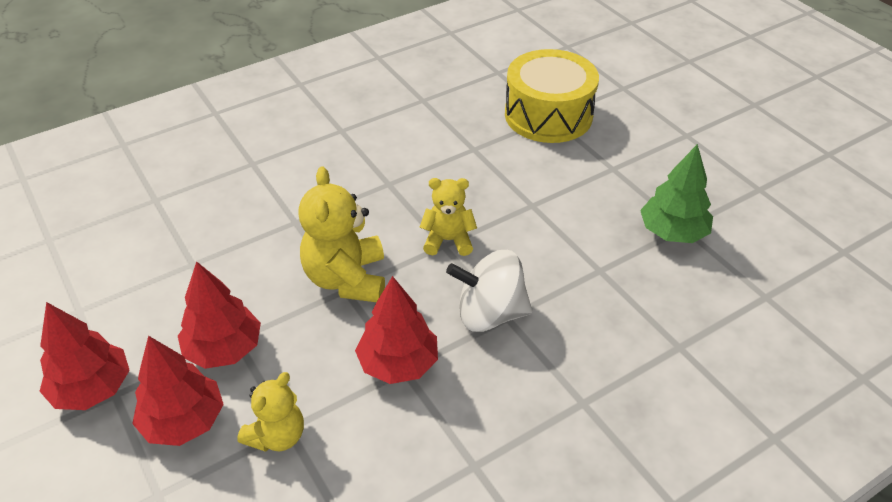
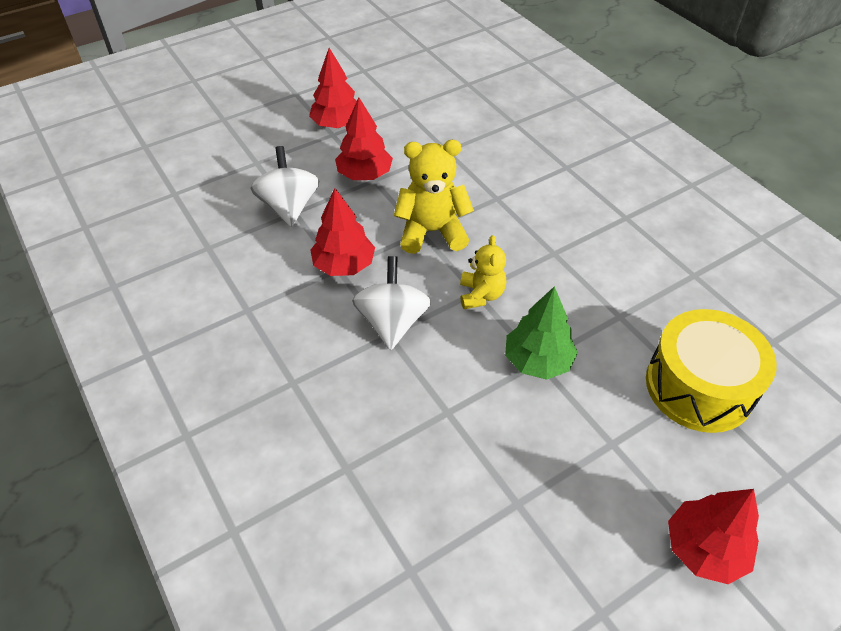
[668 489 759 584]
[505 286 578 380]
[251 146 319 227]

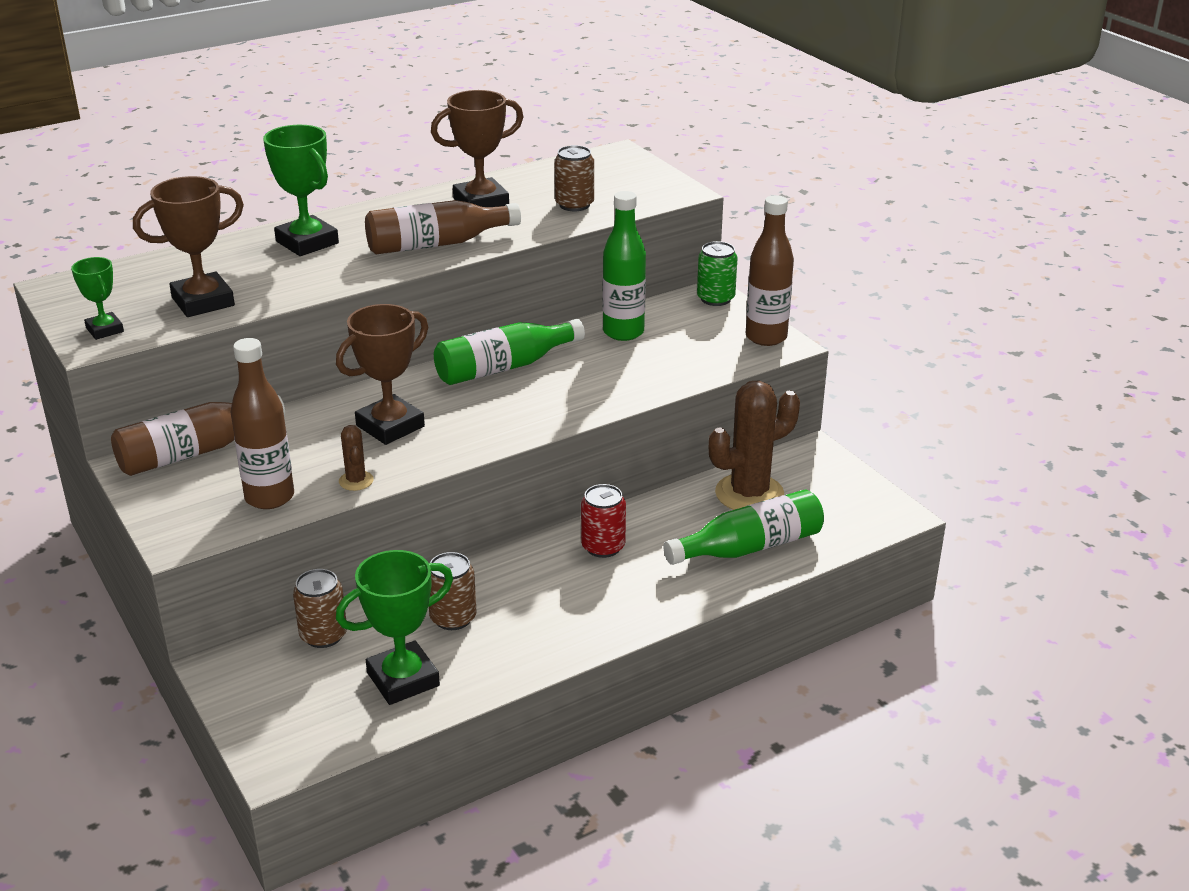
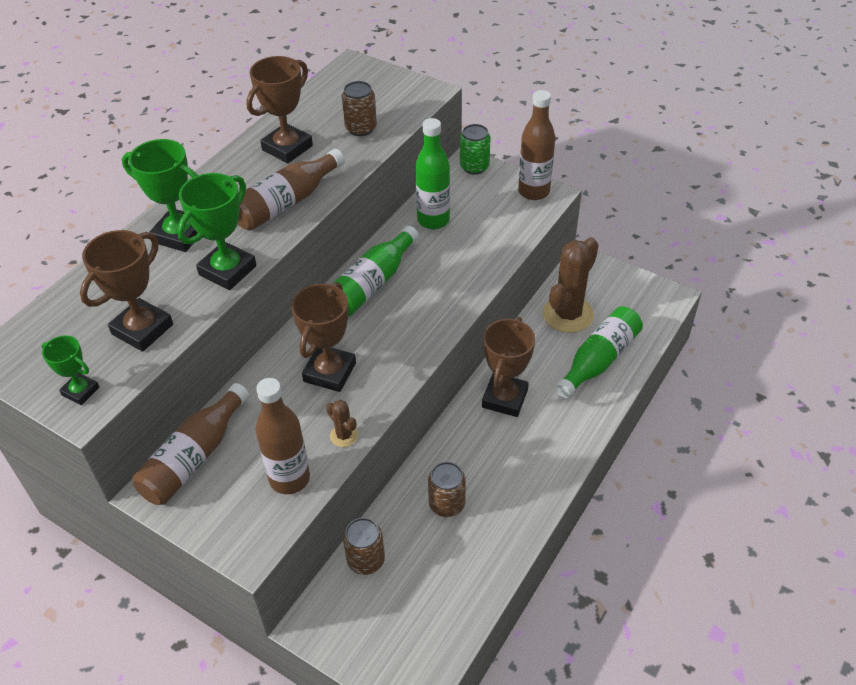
[177 173 257 290]
[482 317 535 417]

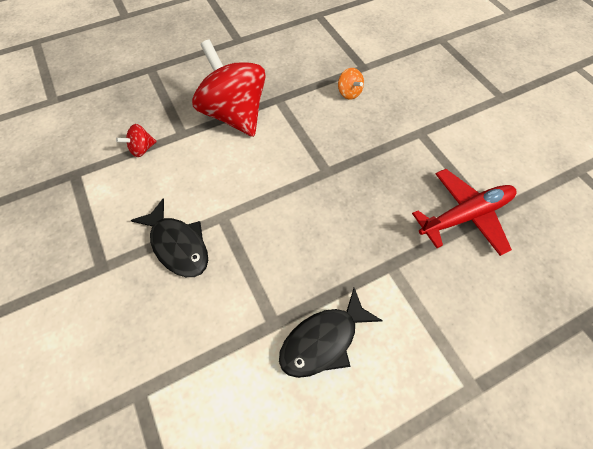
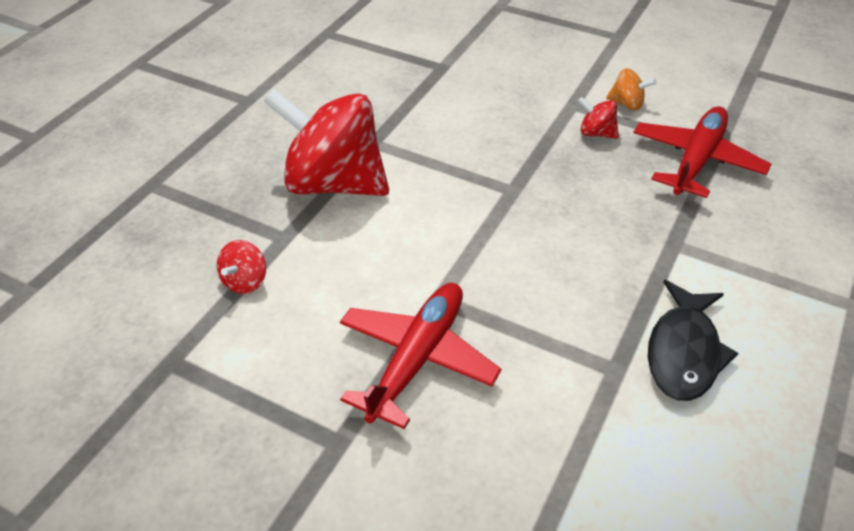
[578 97 619 139]
[606 68 656 110]
[340 283 501 429]

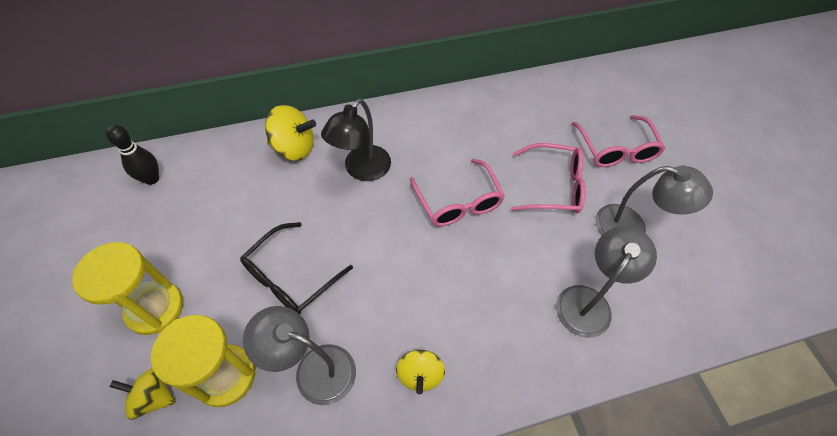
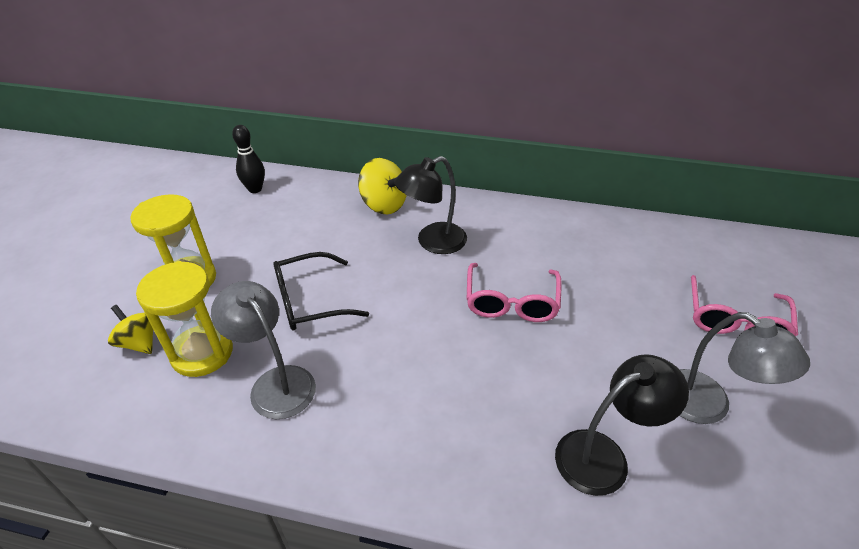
[396 350 445 394] (first image)
[511 143 586 213] (first image)
[555 354 689 496]

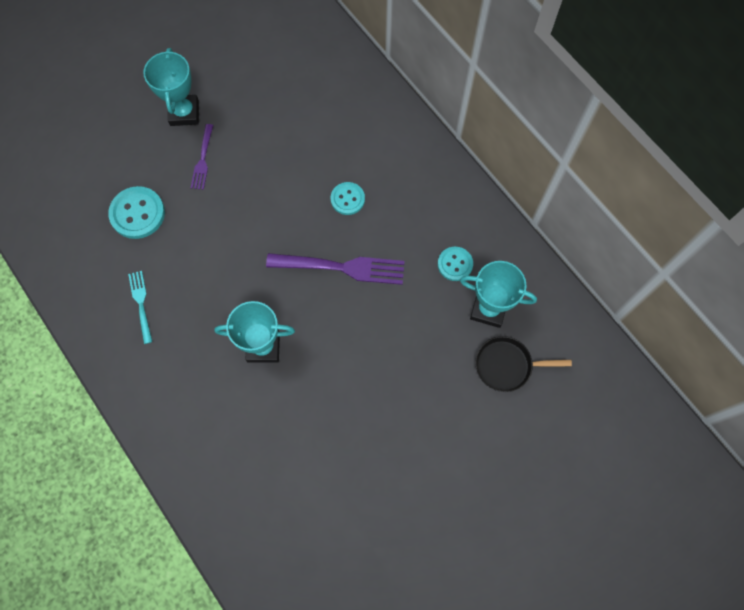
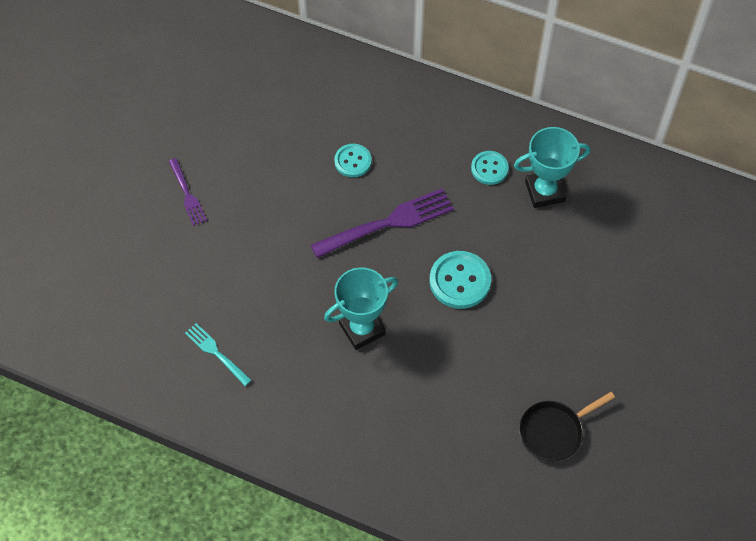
[143 48 199 126] (first image)
[430 251 491 309]
[519 392 615 461]

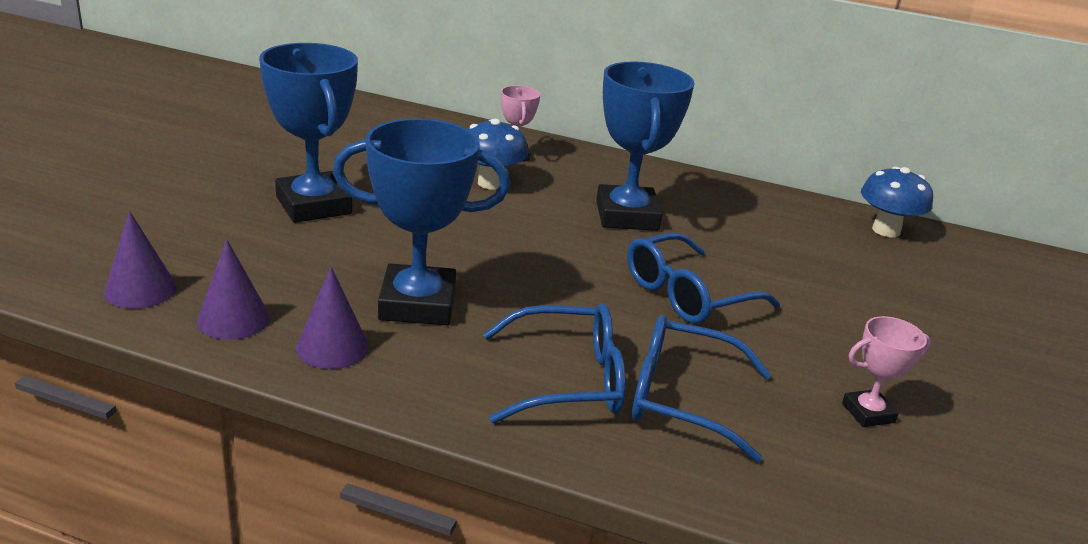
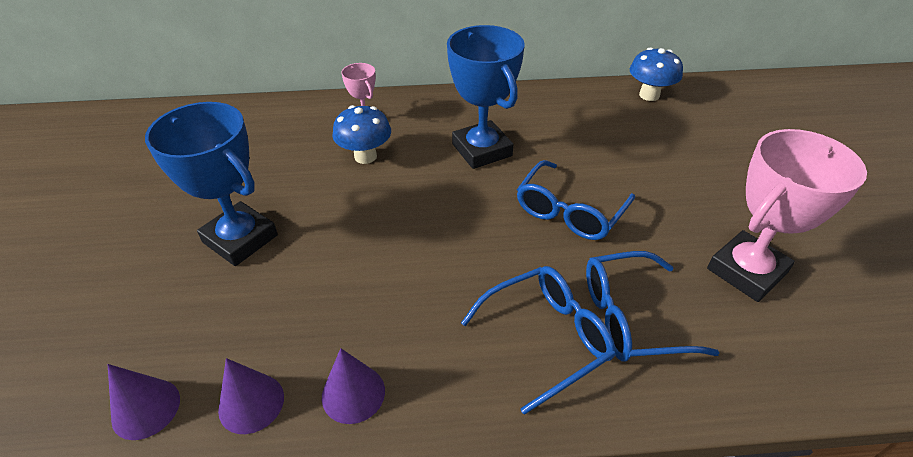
[333 118 510 325] (first image)
[707 129 867 302]

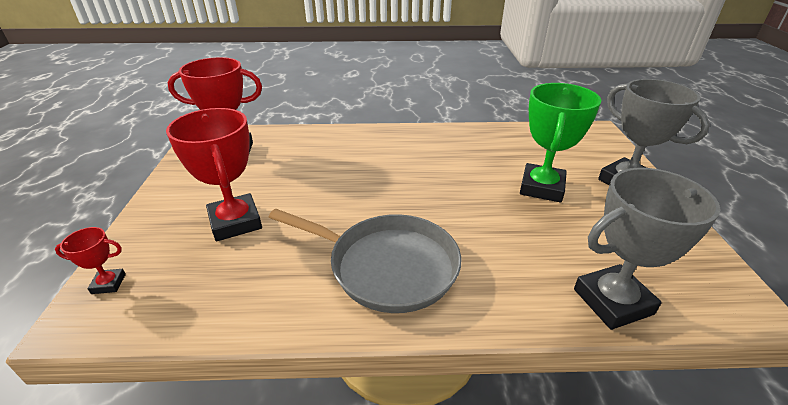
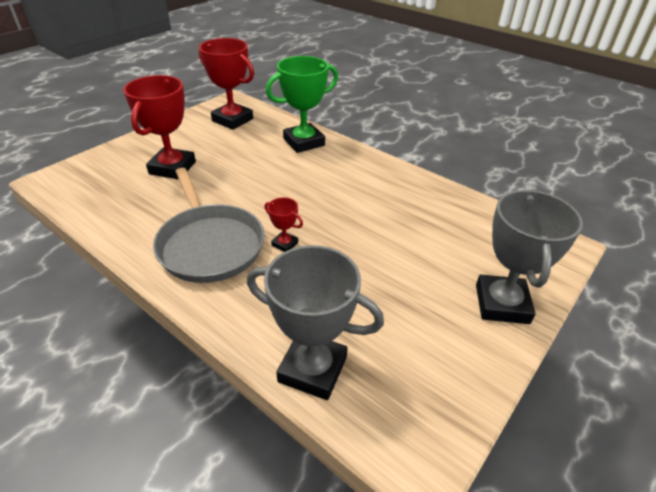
[265 197 303 252]
[266 56 338 153]

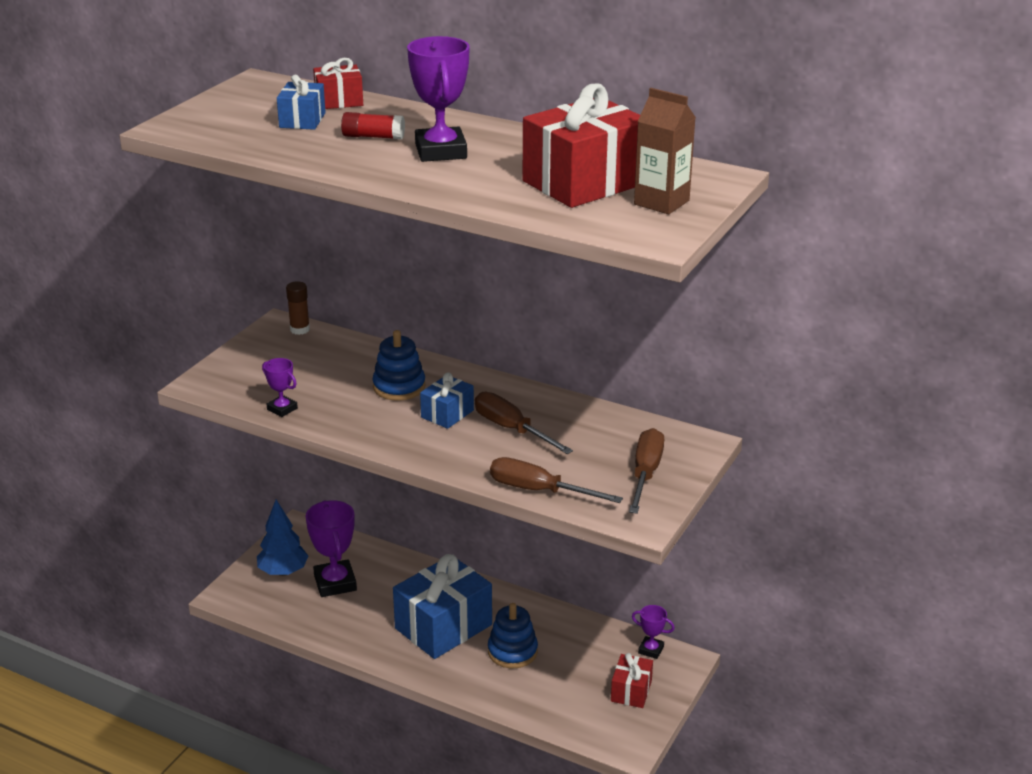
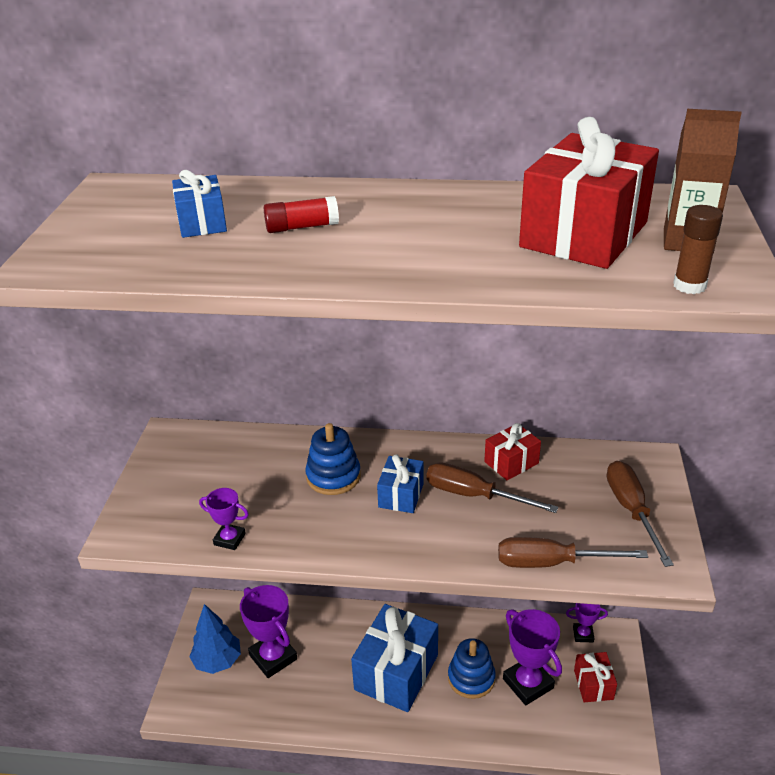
[673 205 723 294]
[484 423 541 480]
[503 609 562 705]

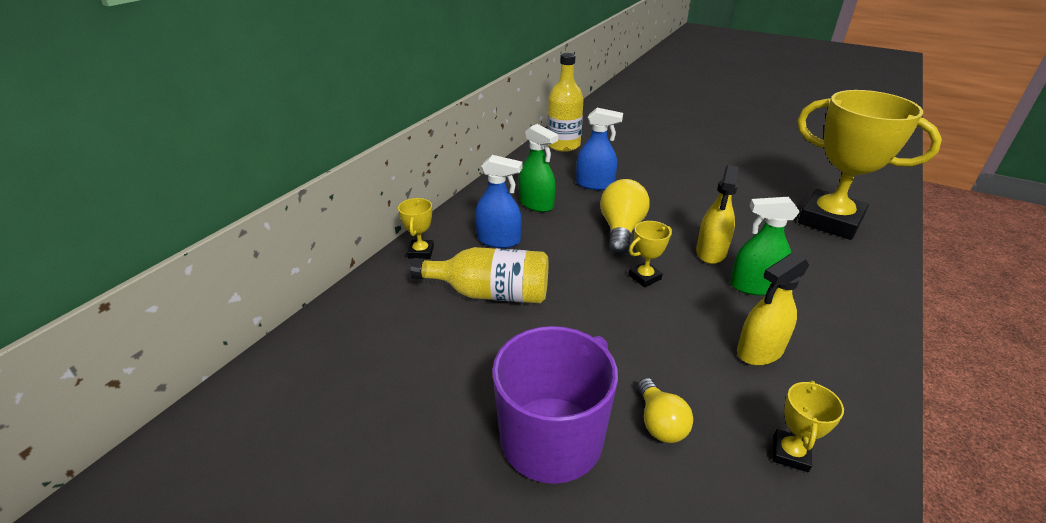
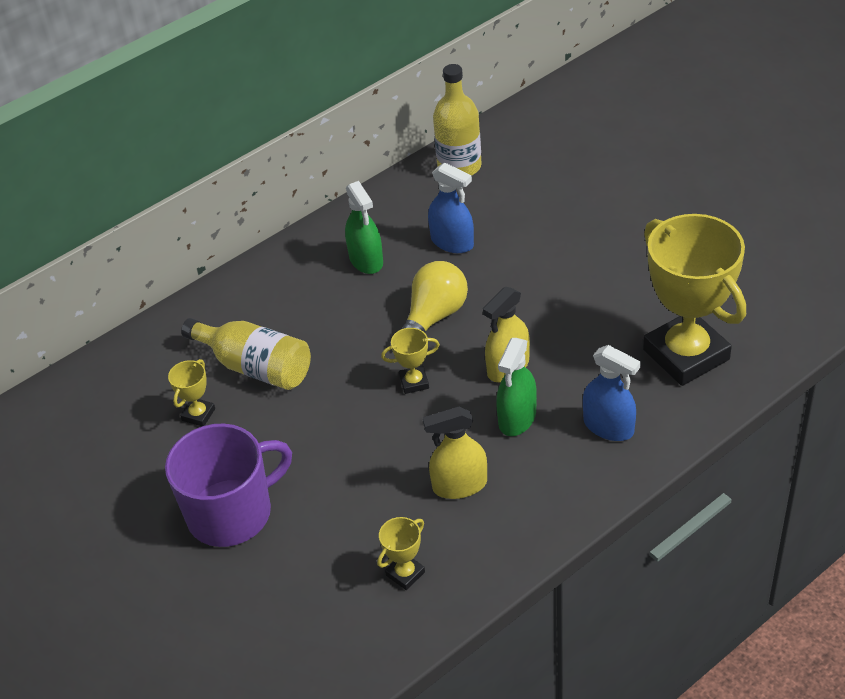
[638 378 693 443] (first image)
[168 359 215 426]
[583 345 641 441]
[496 338 537 436]

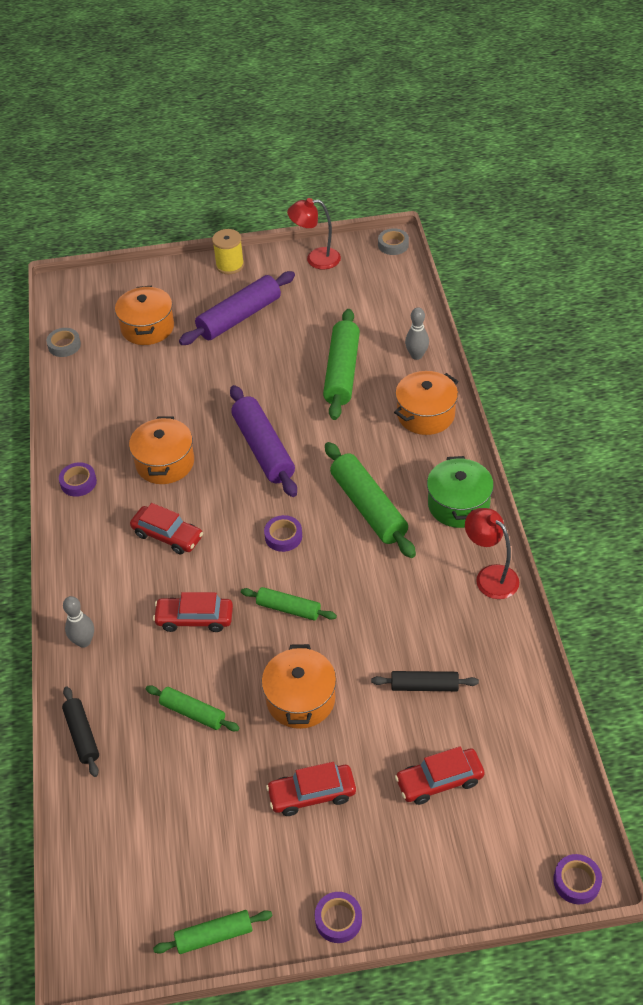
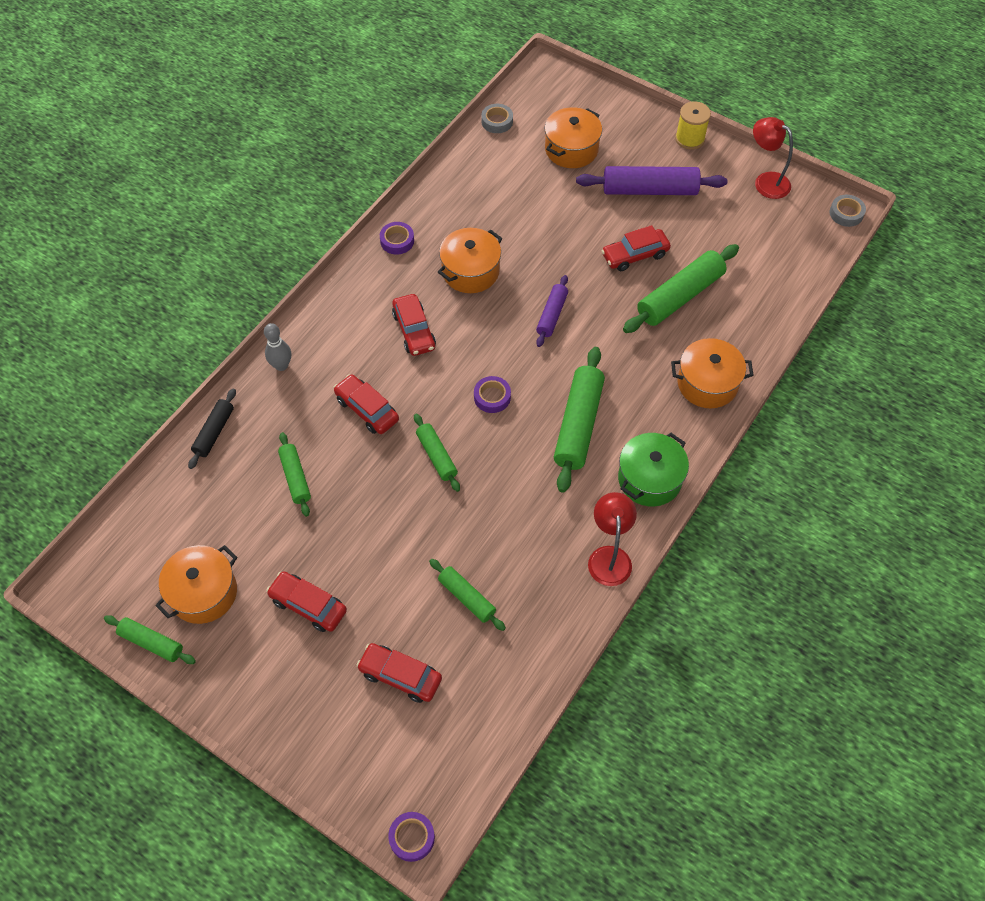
[315 892 362 943] (first image)
[405 308 429 360] (first image)
[601 225 671 271]
[155 545 237 624]
[429 559 506 631]
[536 275 568 347]

